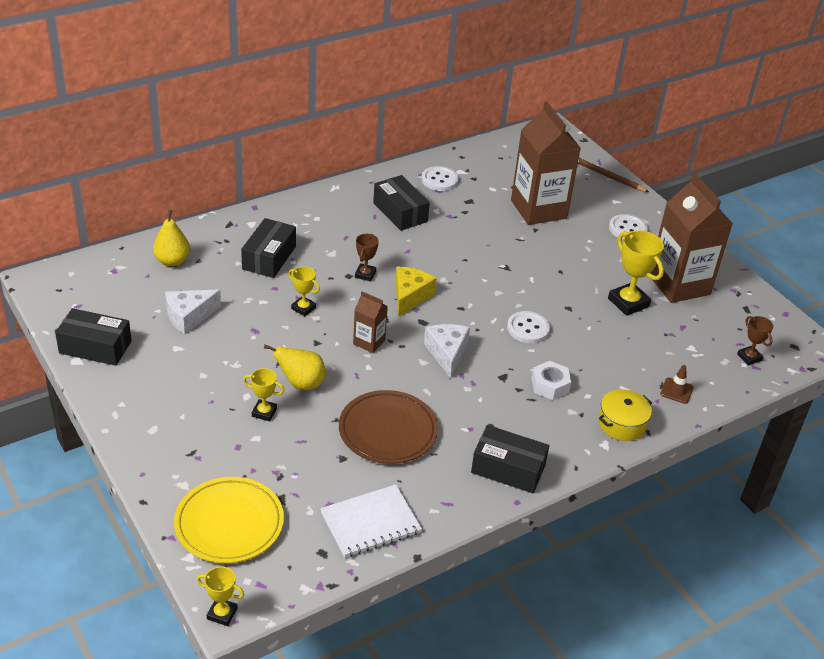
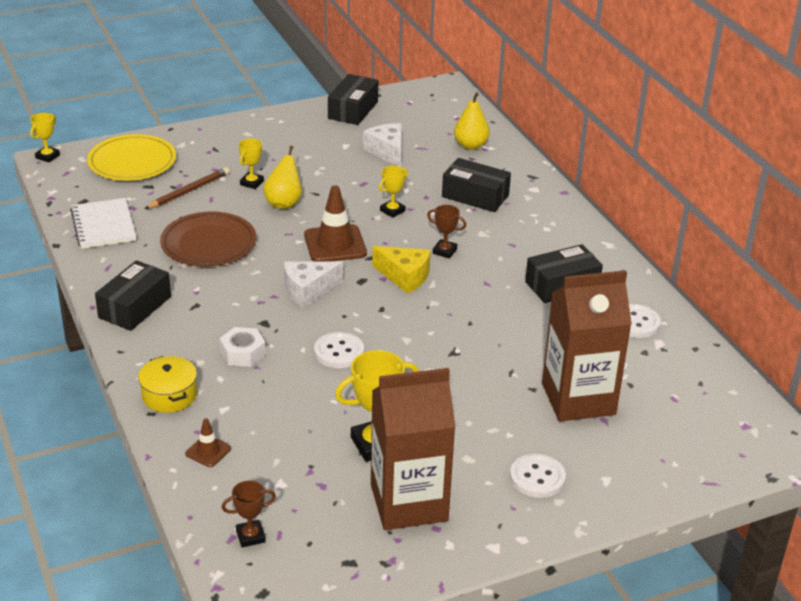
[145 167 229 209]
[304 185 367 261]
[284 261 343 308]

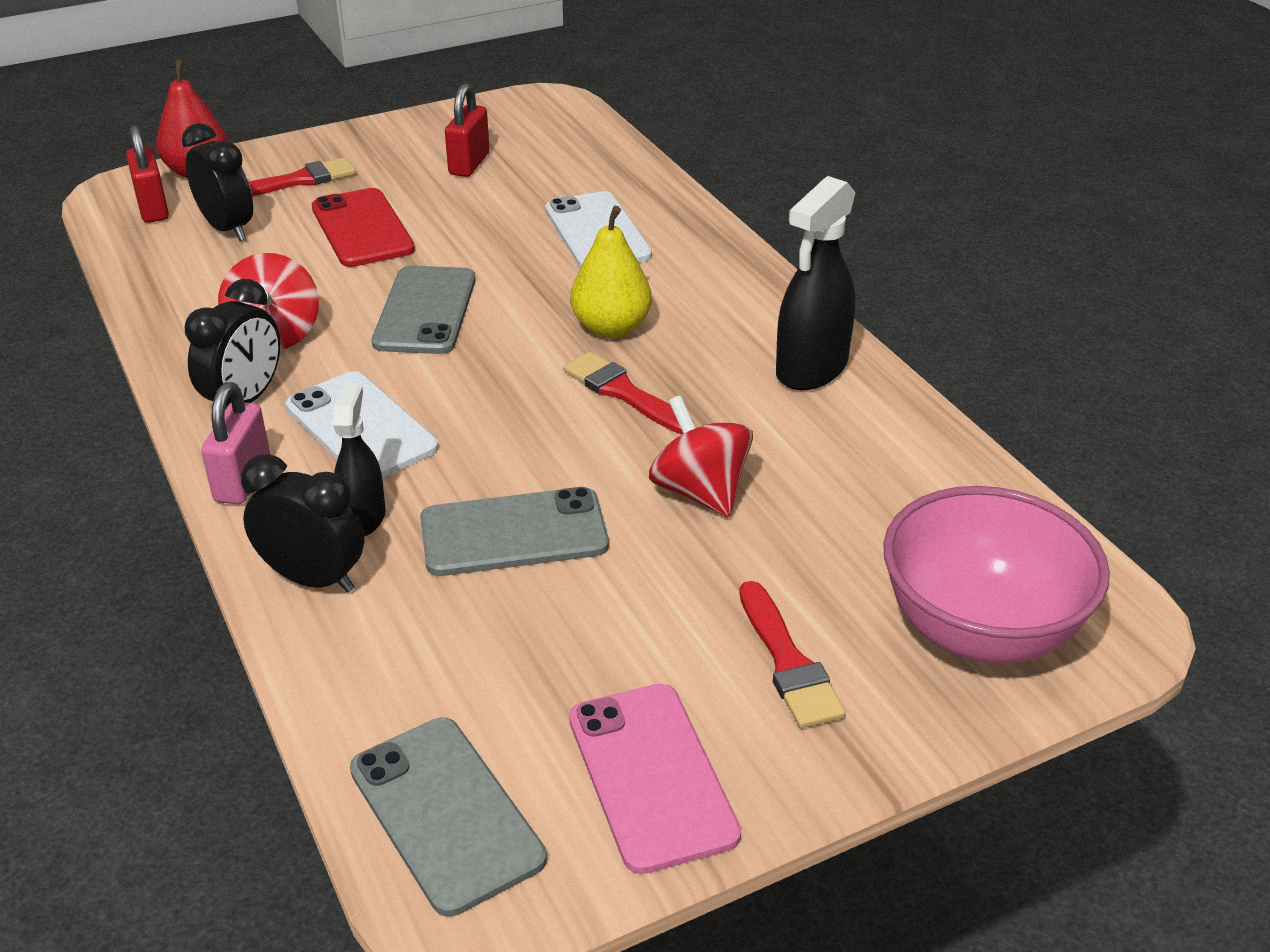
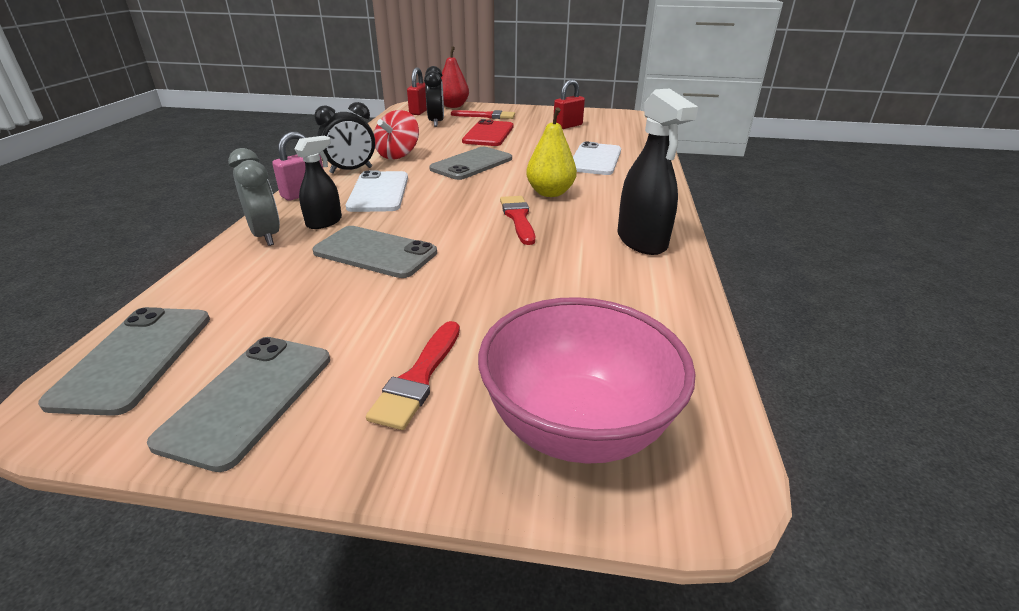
[649 395 753 517] (first image)
[228 148 280 246]
[147 337 330 472]
[617 88 698 255]

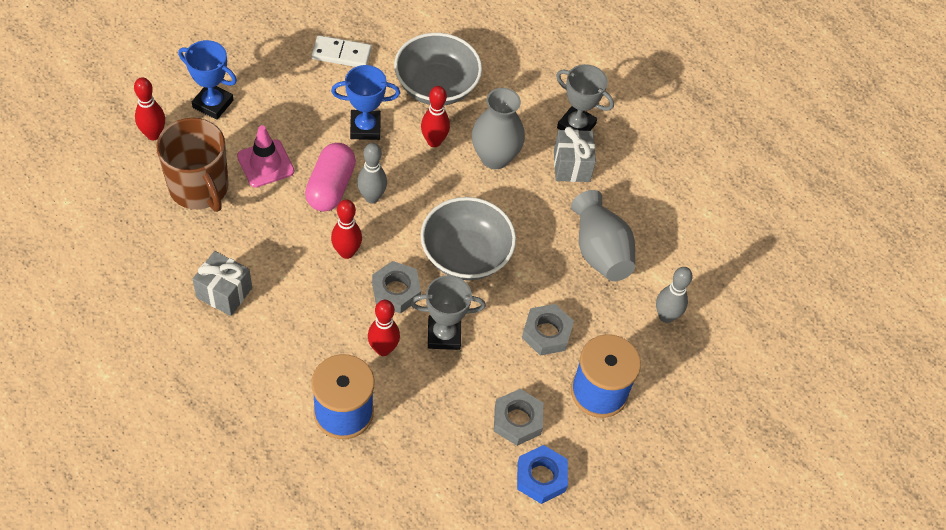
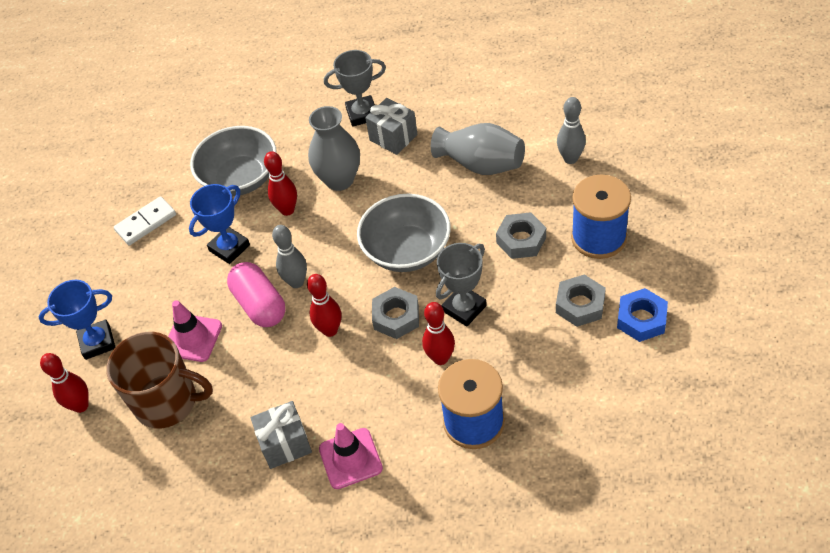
[319 423 383 489]

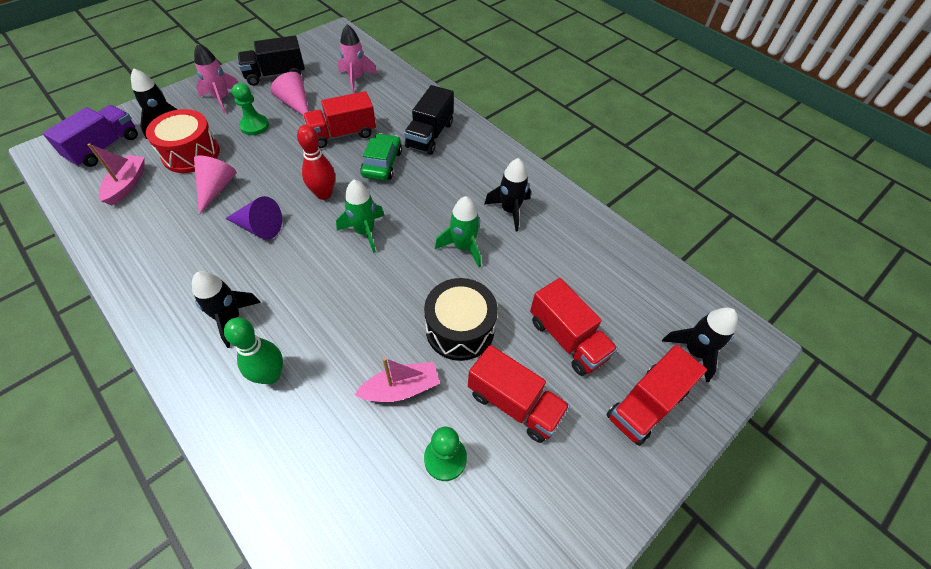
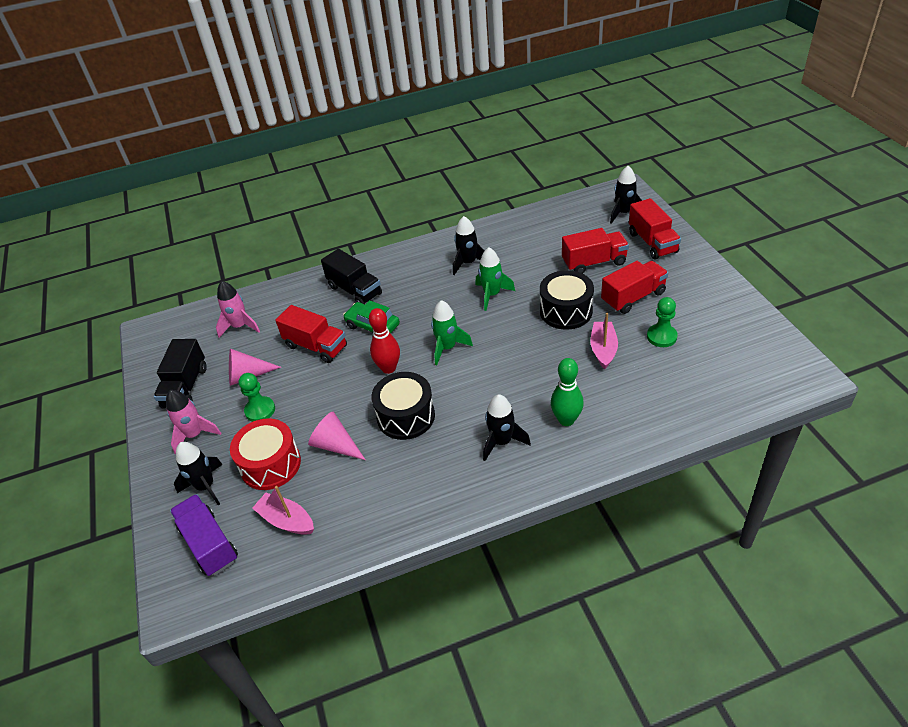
[371 372 435 440]
[275 305 347 363]

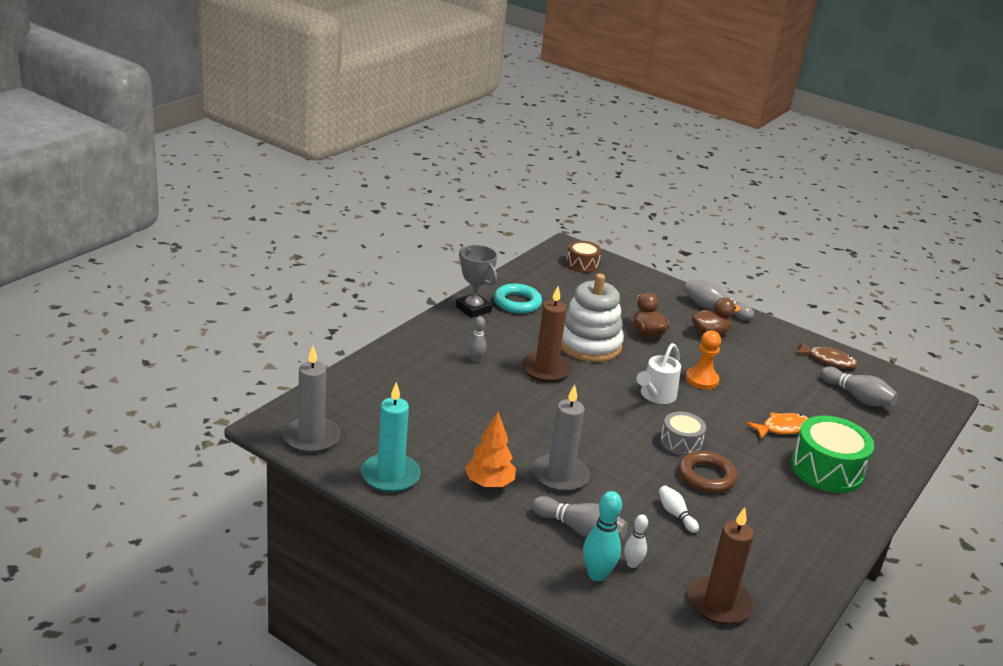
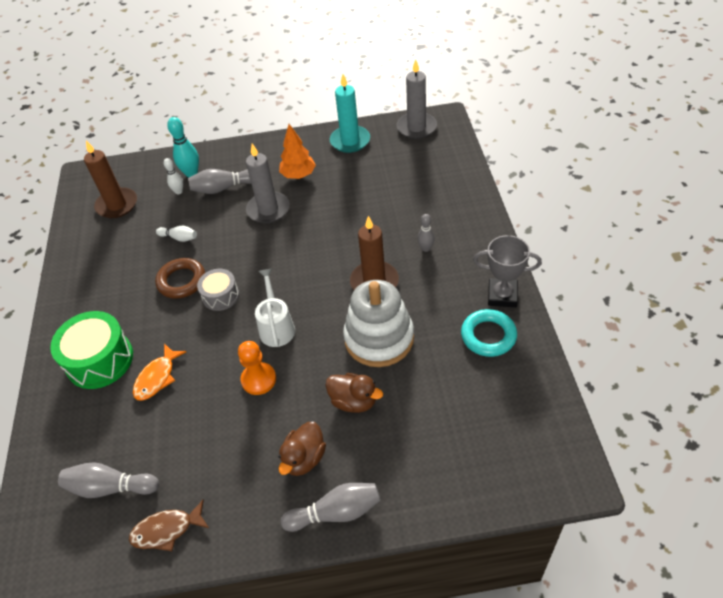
[566 241 601 273] (first image)

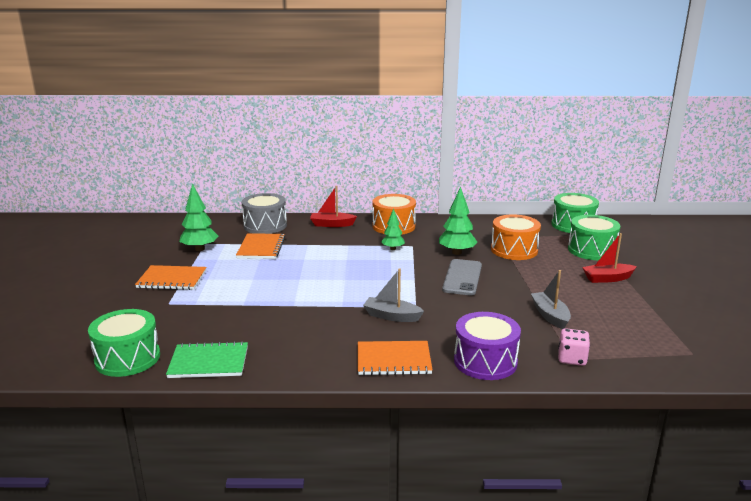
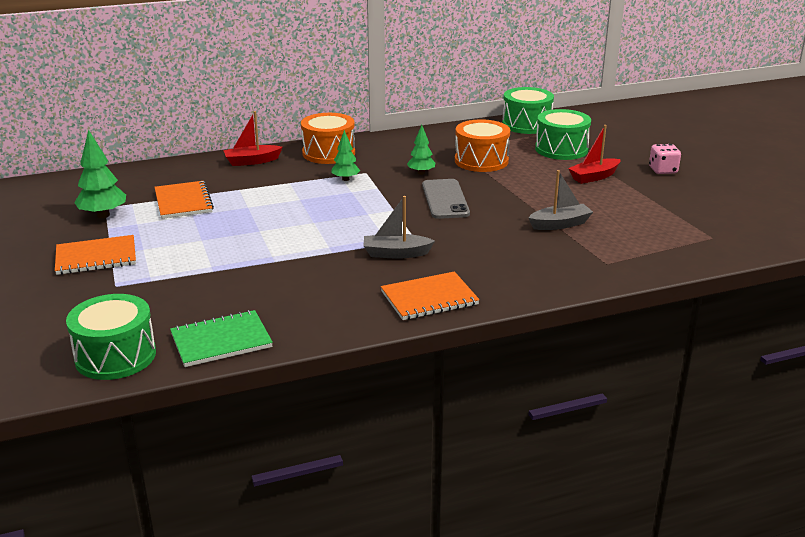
[242 193 287 234] (first image)
[454 312 521 380] (first image)
[649 144 681 174]
[528 170 593 230]
[407 125 435 175]

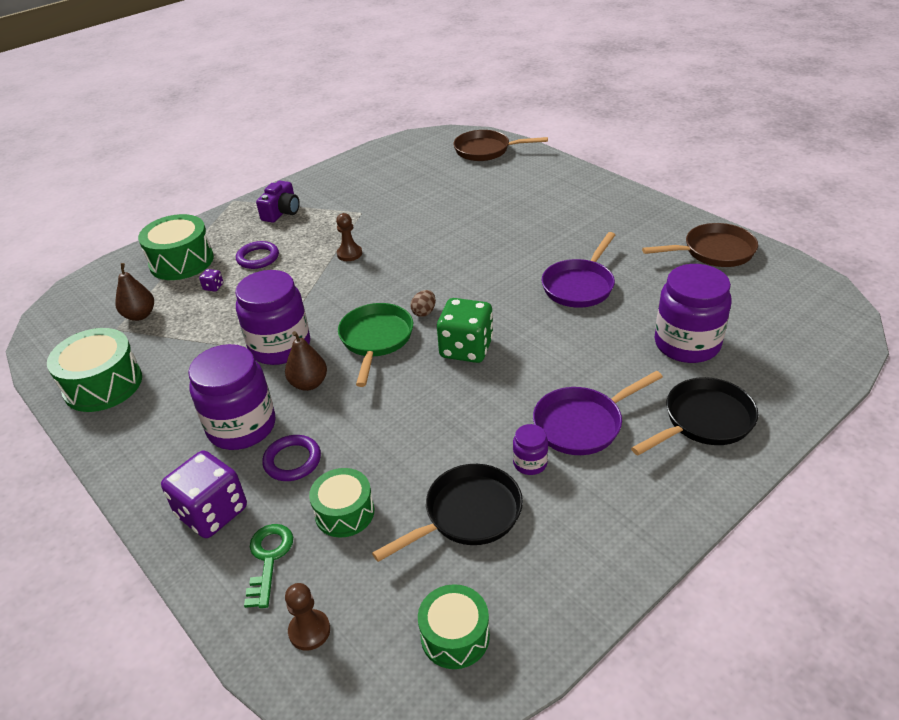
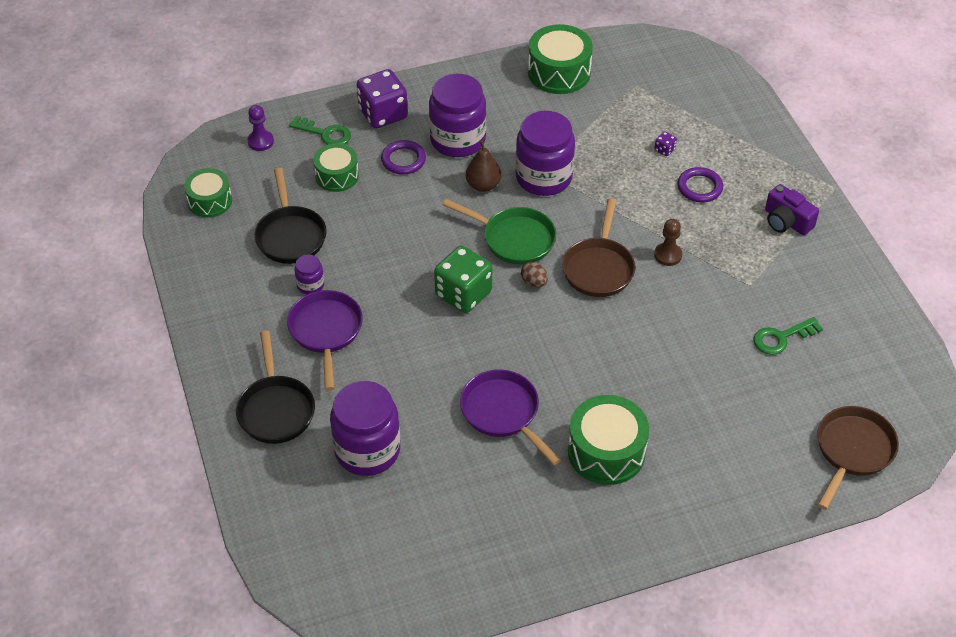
[115 263 154 321] (first image)
[753 317 823 355]
[568 395 649 485]
[562 198 636 297]
[247 105 274 151]

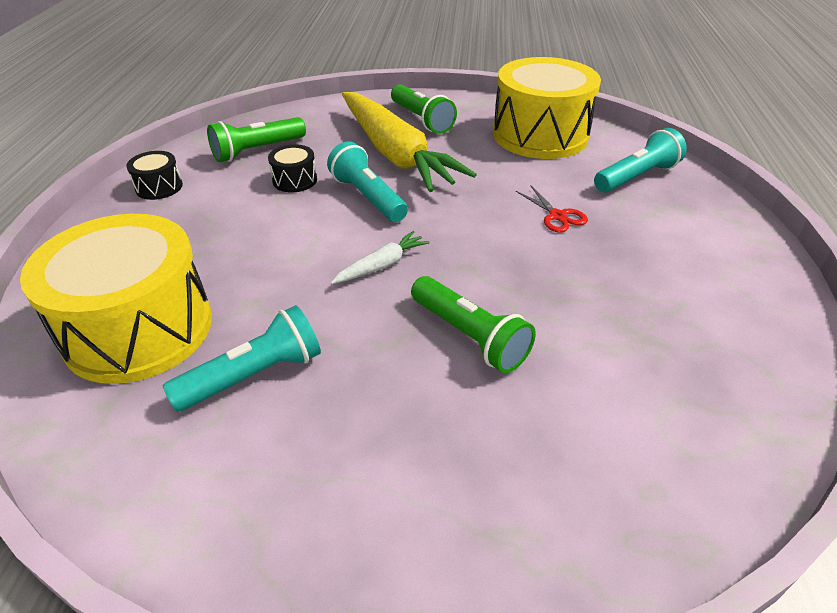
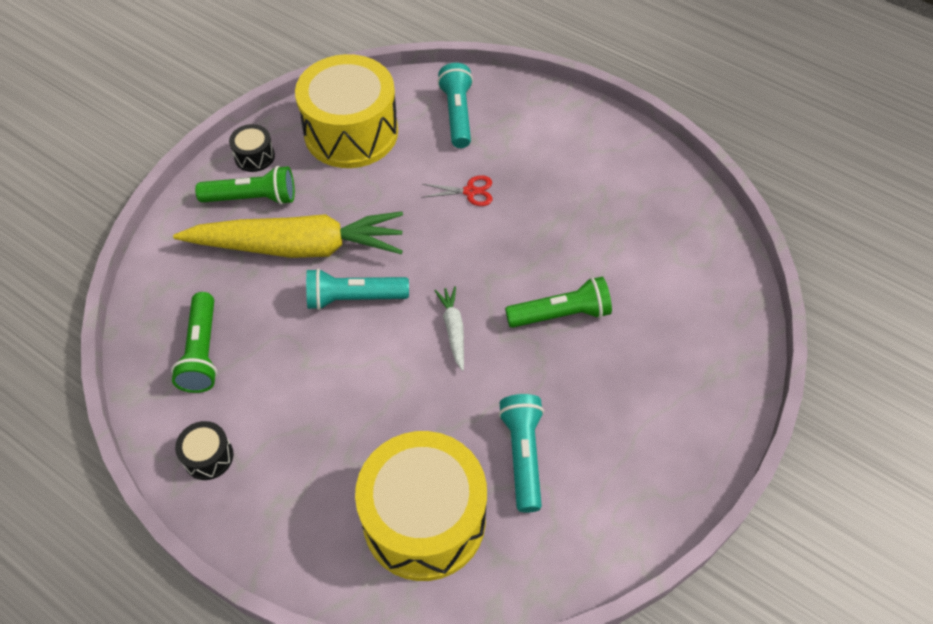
[229 124 275 172]

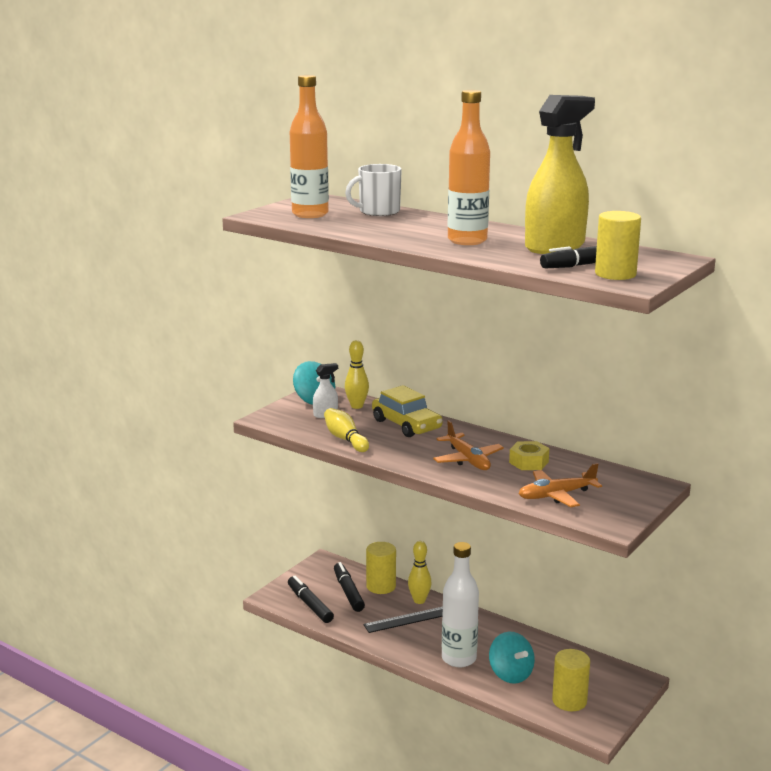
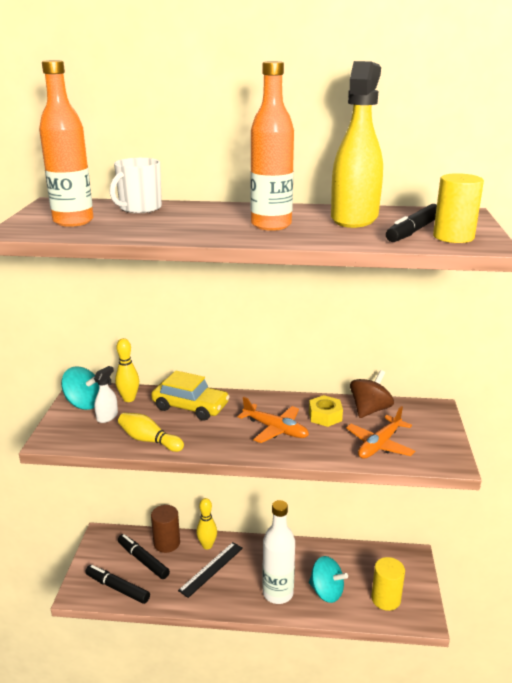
[350 370 394 418]
[151 505 180 553]

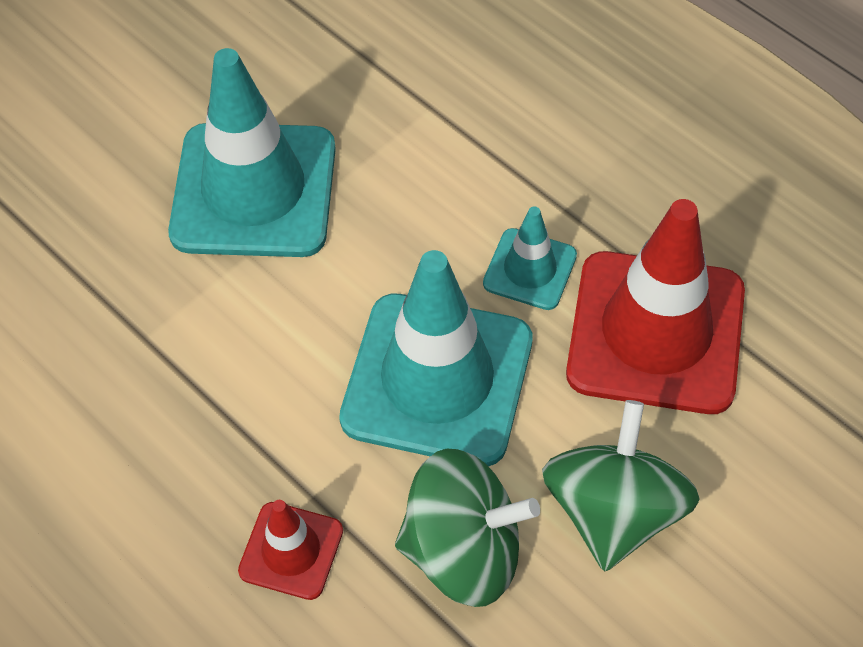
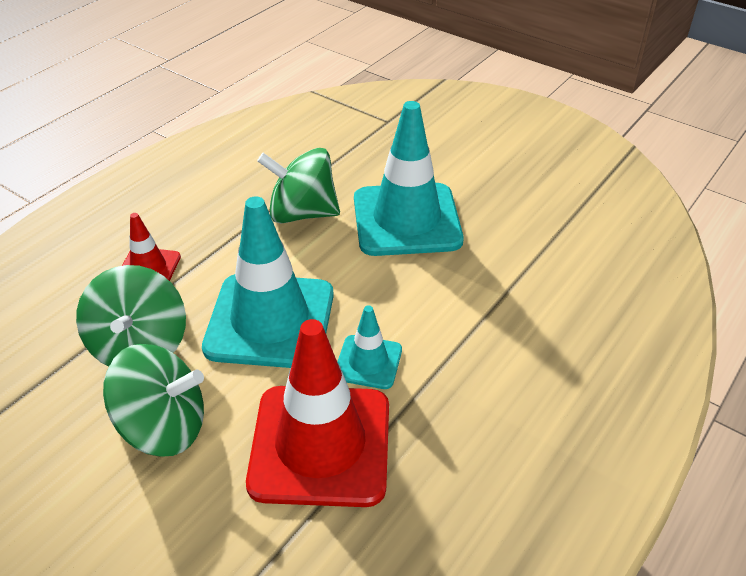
[257 148 340 223]

